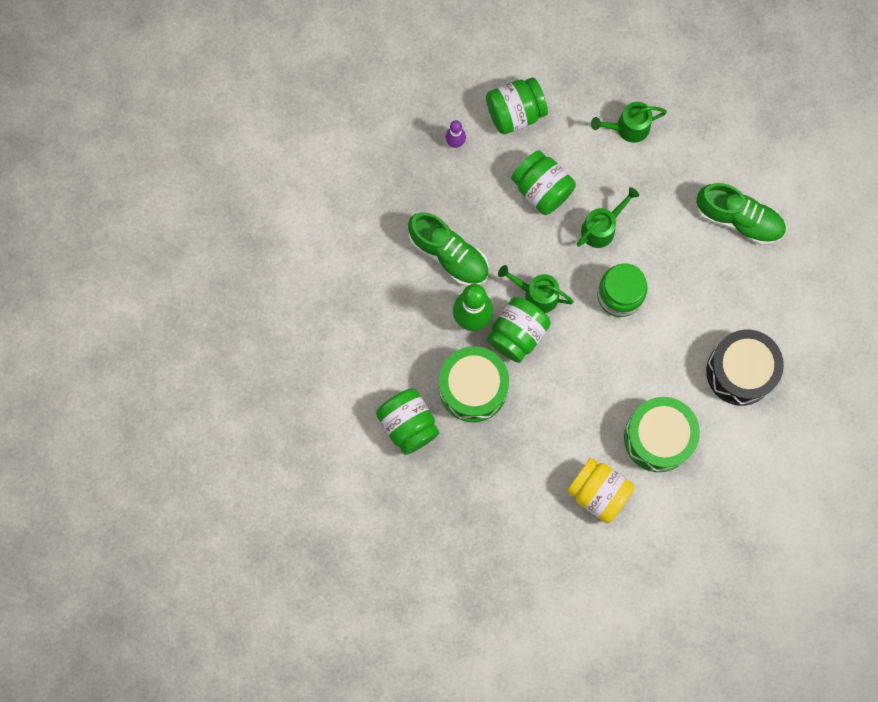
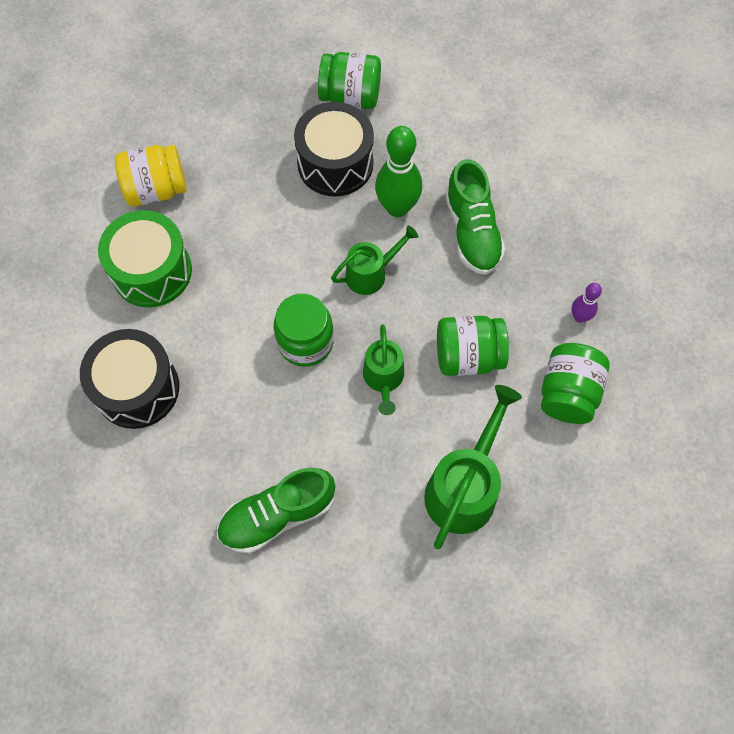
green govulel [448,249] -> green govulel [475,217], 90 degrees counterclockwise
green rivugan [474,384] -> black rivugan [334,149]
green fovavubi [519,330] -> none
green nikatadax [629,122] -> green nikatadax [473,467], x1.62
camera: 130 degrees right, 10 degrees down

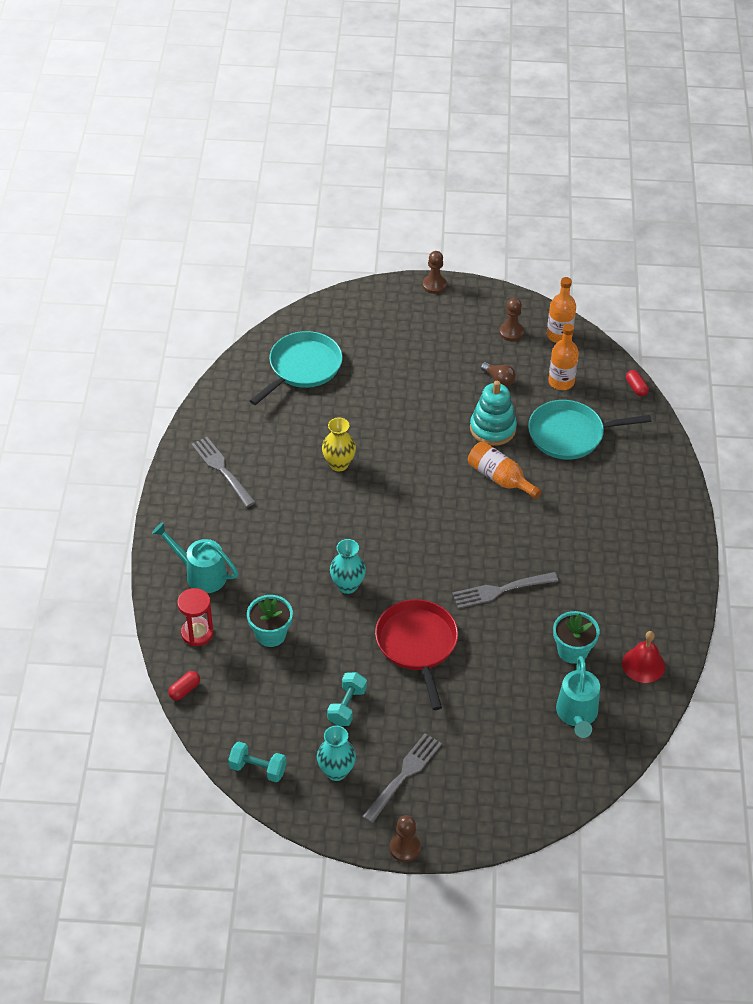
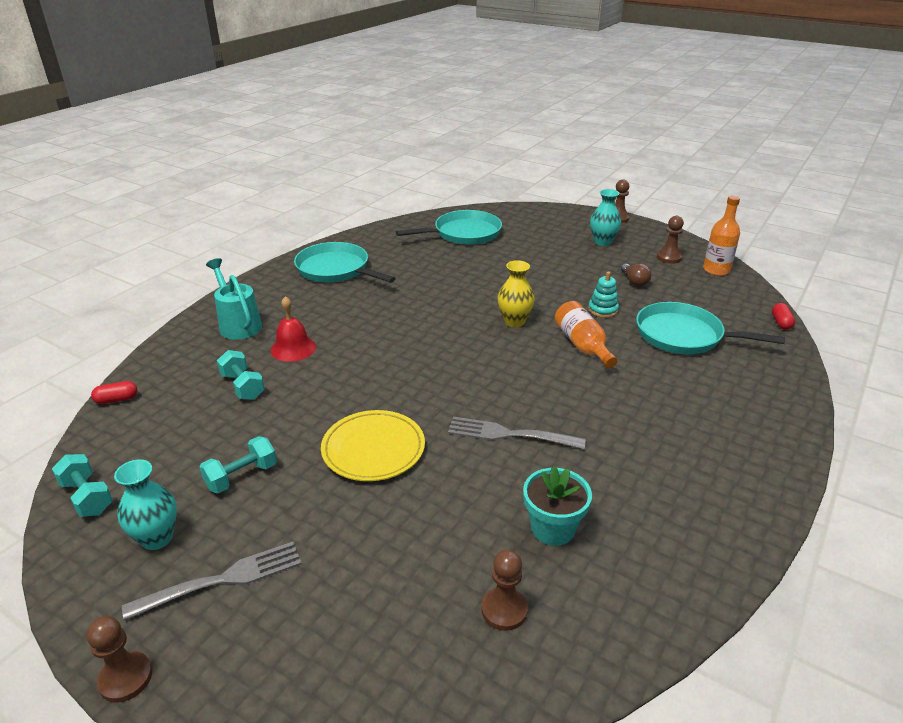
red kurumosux [195,617] -> none
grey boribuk [223,472] -> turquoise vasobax [345,262]
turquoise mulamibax [270,621] -> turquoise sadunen [241,375]
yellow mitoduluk [339,445] -> yellow mitoduluk [516,293], relocated
turquoise mitoduluk [348,566] -> turquoise mitoduluk [605,217], relocated
red vasobax [416,654] -> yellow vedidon [373,445]
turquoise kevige [493,413] -> turquoise kevige [603,294], x0.59
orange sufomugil [563,357] -> none
turquoise nikatadax [578,697] -> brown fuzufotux [504,590]
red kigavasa [643,657] -> red kigavasa [293,329], relocated
camera: 30 degrees right, 15 degrees down

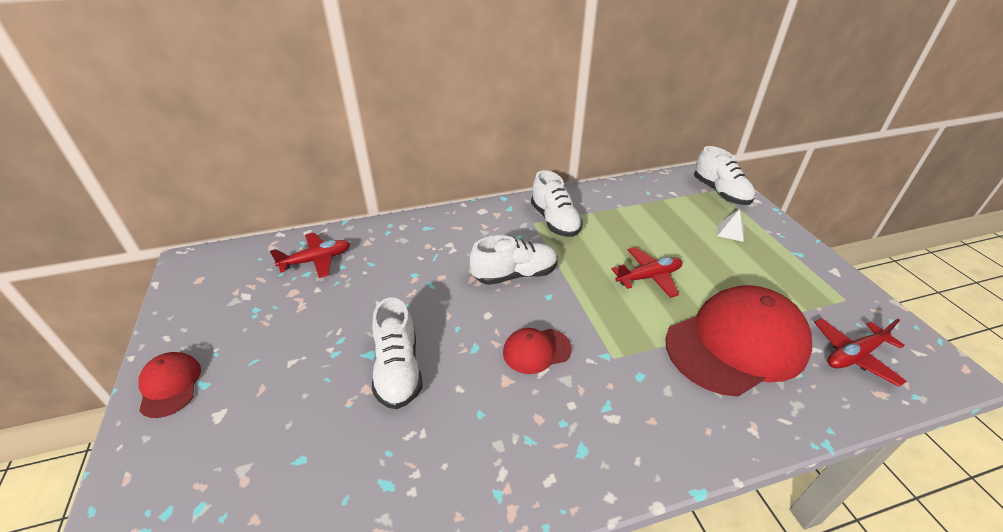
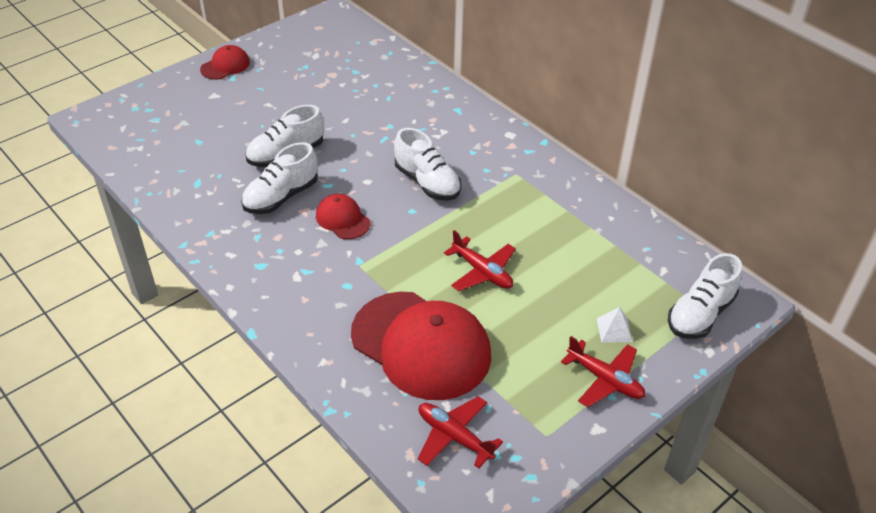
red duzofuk [310,255] -> red duzofuk [603,371], relocated
white govulel [557,203] -> white govulel [279,178], relocated
camera: 65 degrees right, 5 degrees up

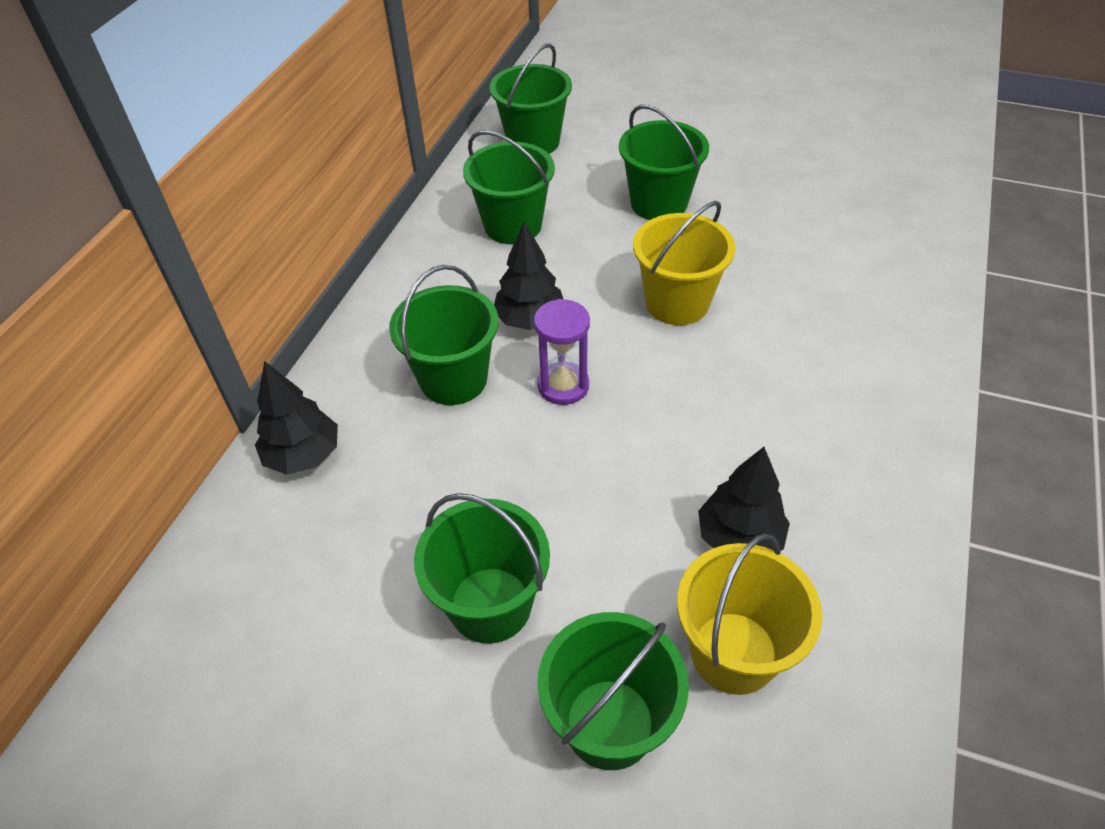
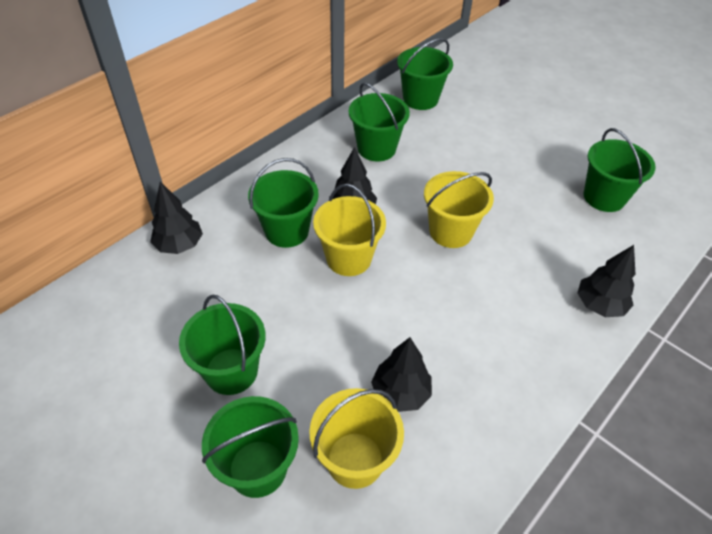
purple kurumosux [562,352] -> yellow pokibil [349,230]
green pokibil [664,162] -> green pokibil [619,170], relocated
none -> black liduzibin [606,281]
camera: 20 degrees right, 0 degrees up

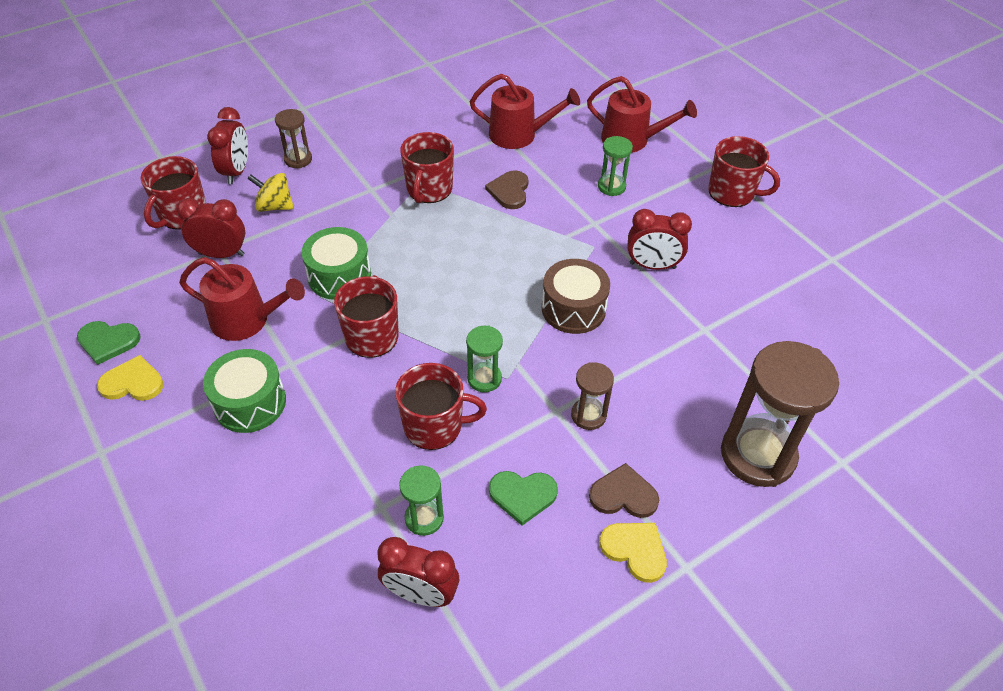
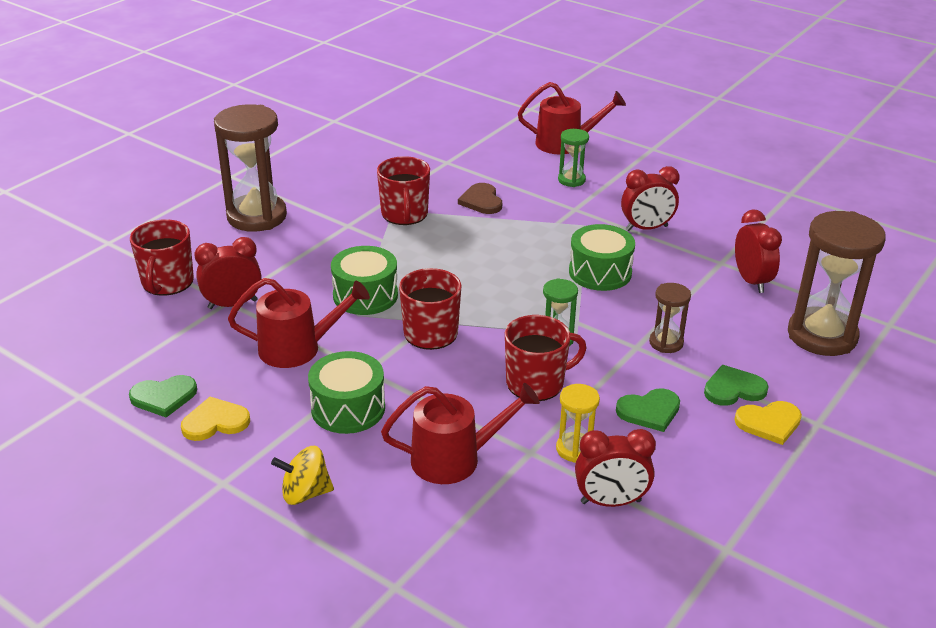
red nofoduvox [227,145] -> red nofoduvox [758,251], relocated
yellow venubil [270,192] -> yellow venubil [302,475], relocated
brown kurumosux [293,138] -> brown kurumosux [250,168], x2.04
green kurumosux [421,500] -> yellow kurumosux [578,423]
red nikatadax [525,111] -> red nikatadax [460,433], relocated
brown rivugan [576,296] -> green rivugan [602,257]
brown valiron [624,490] -> green valiron [736,385]
yellow valiron [633,553] -> yellow valiron [768,423], 150 degrees clockwise
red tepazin [744,171] -> none
camera: 20 degrees left, 15 degrees down

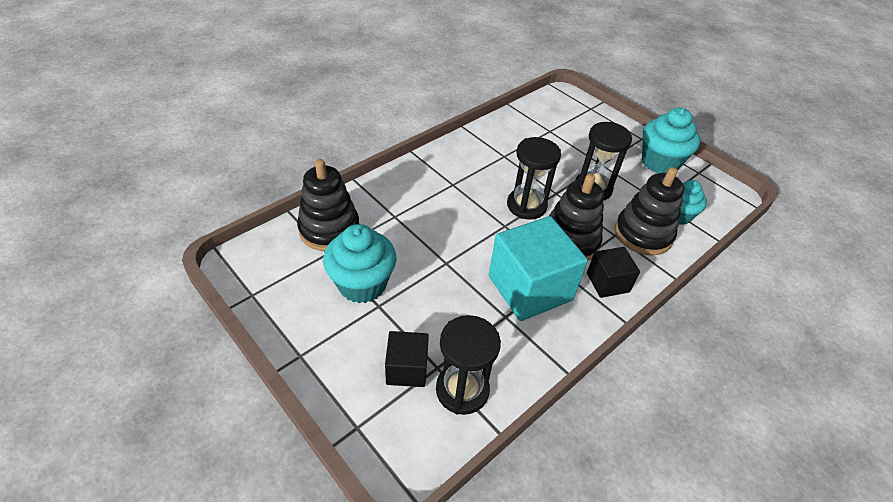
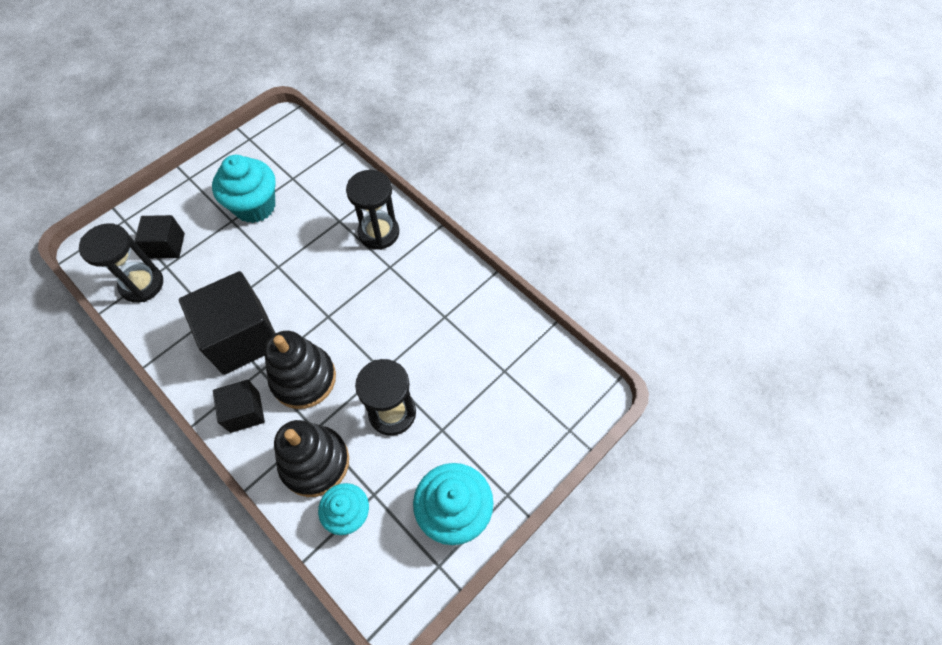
black kevige [328,205] -> none
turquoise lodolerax [538,268] -> black lodolerax [227,323]
black kurumosux [534,178] -> black kurumosux [372,210], relocated
camera: 90 degrees right, 15 degrees up

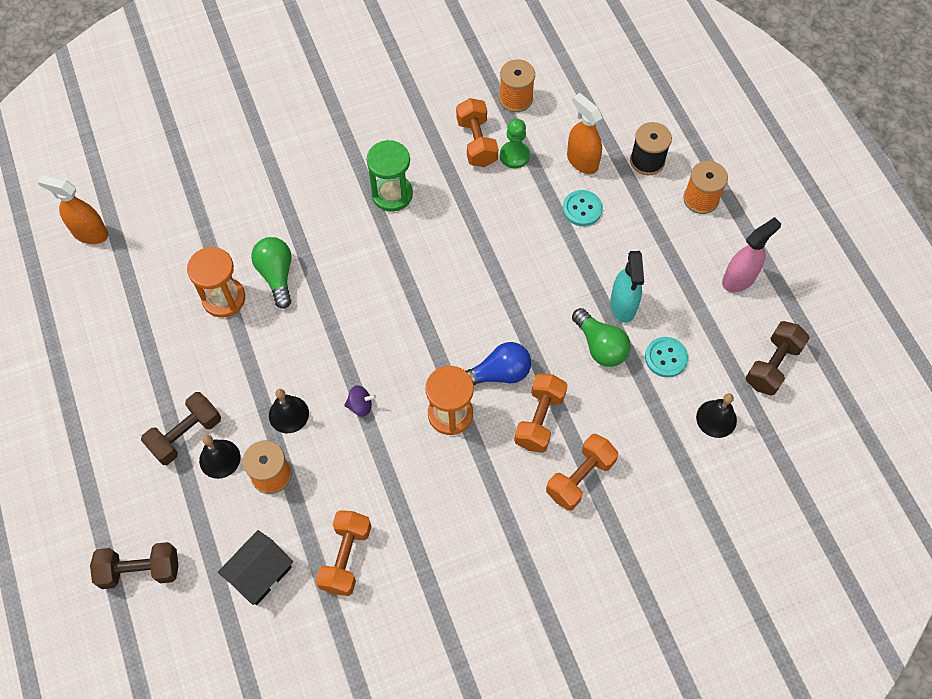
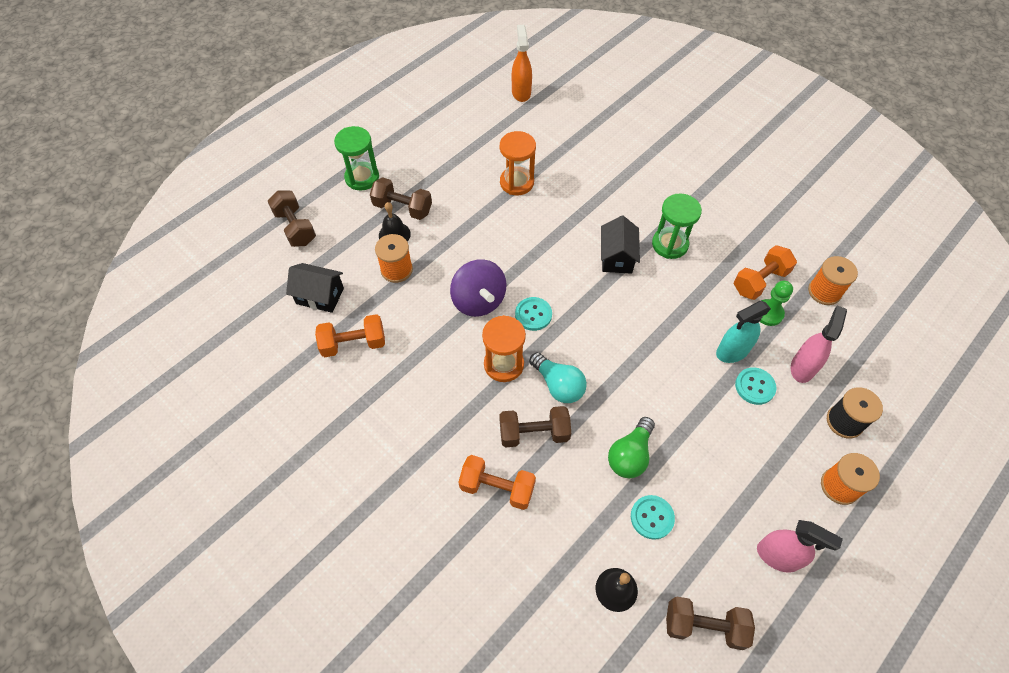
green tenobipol [271,273] -> none
black kigavasa [289,411] -> none
purple venubil [360,400] -> purple venubil [478,288], x2.17
blue tenobipol [498,363] -> turquoise tenobipol [558,377]
orange sadunen [541,413] -> brown sadunen [535,427]
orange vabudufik [585,133] -> pink vabudufik [819,344]
turquoise vabudufik [627,287] -> turquoise vabudufik [743,332], relocated
none -> green kurumosux [356,158]
none -> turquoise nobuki [533,314]
none -> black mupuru [620,245]
camera: 65 degrees right, 5 degrees down

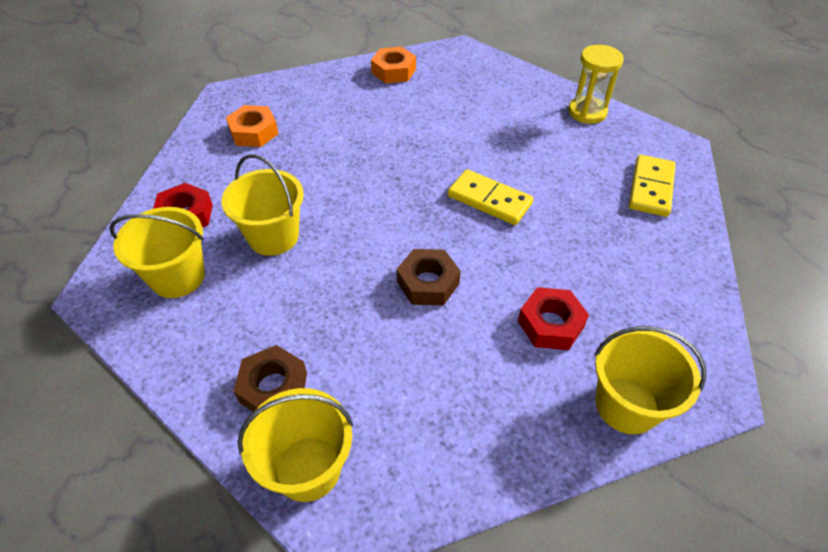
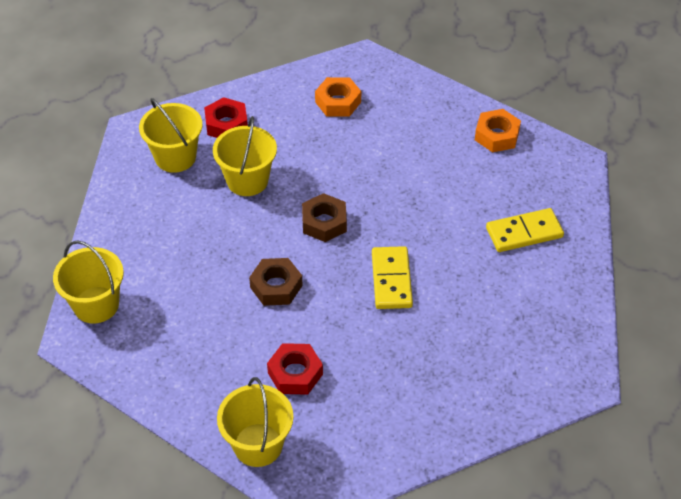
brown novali [270,378] -> brown novali [324,217], relocated
yellow kurumosux [596,84] -> none
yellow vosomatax [652,186] -> yellow vosomatax [525,230], relocated
camera: 55 degrees right, 0 degrees up

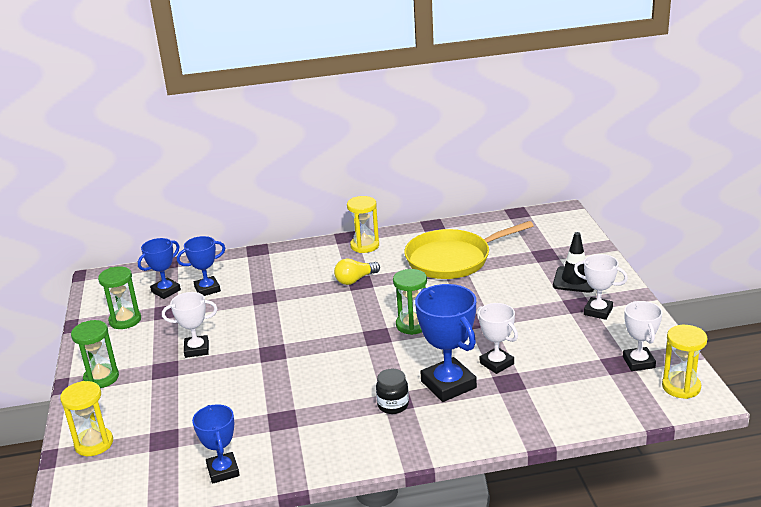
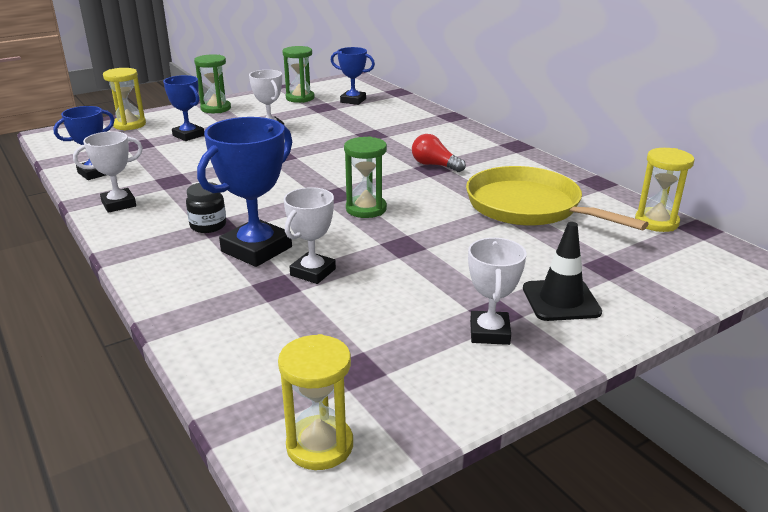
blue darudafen [201,266] -> blue darudafen [183,108], relocated
yellow tenobipol [357,272] -> red tenobipol [439,153]
yellow kurumosux [363,224] -> yellow kurumosux [665,190], relocated
white darudafen [642,336] -> white darudafen [108,172], relocated
camera: 65 degrees right, 0 degrees up

